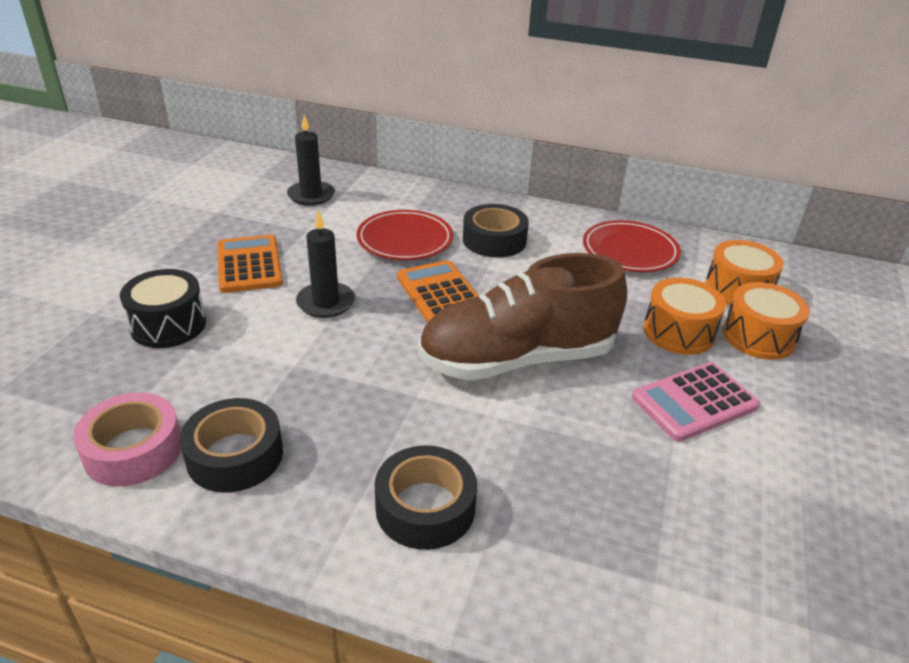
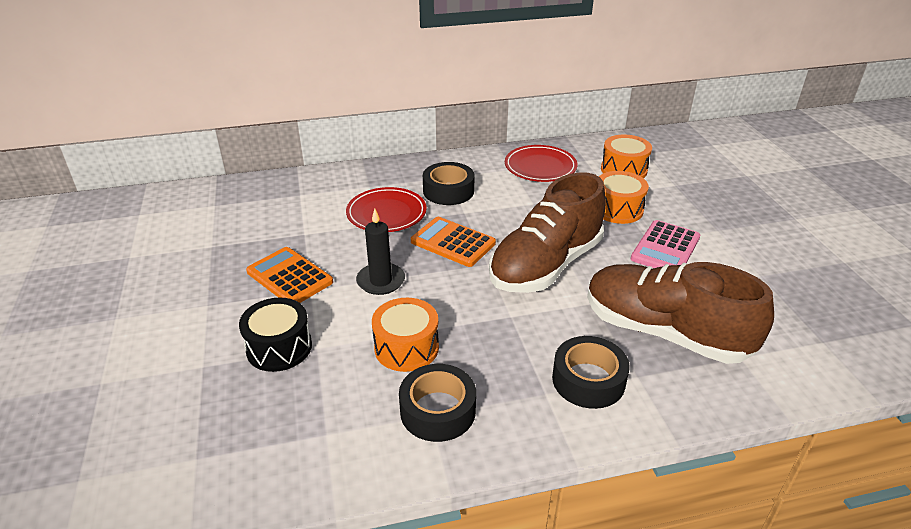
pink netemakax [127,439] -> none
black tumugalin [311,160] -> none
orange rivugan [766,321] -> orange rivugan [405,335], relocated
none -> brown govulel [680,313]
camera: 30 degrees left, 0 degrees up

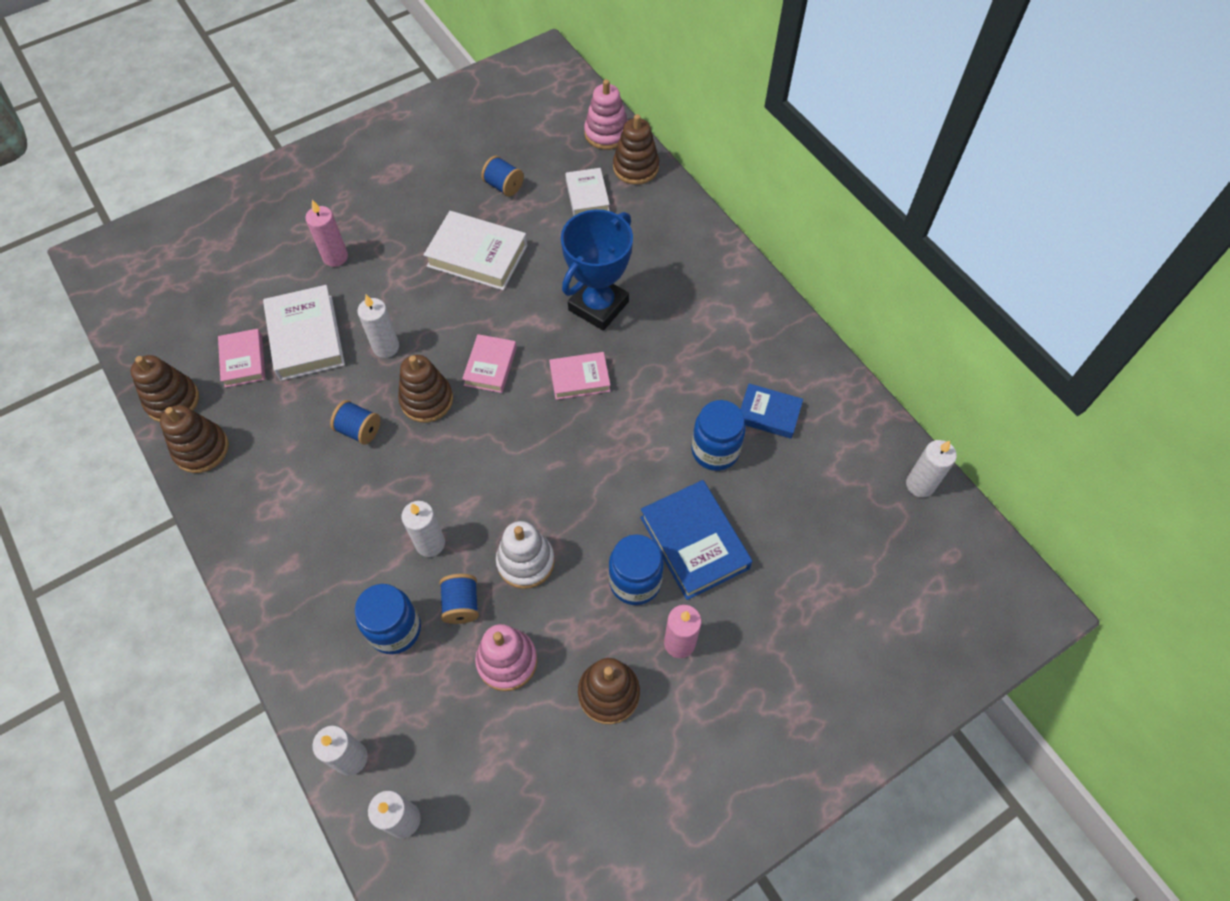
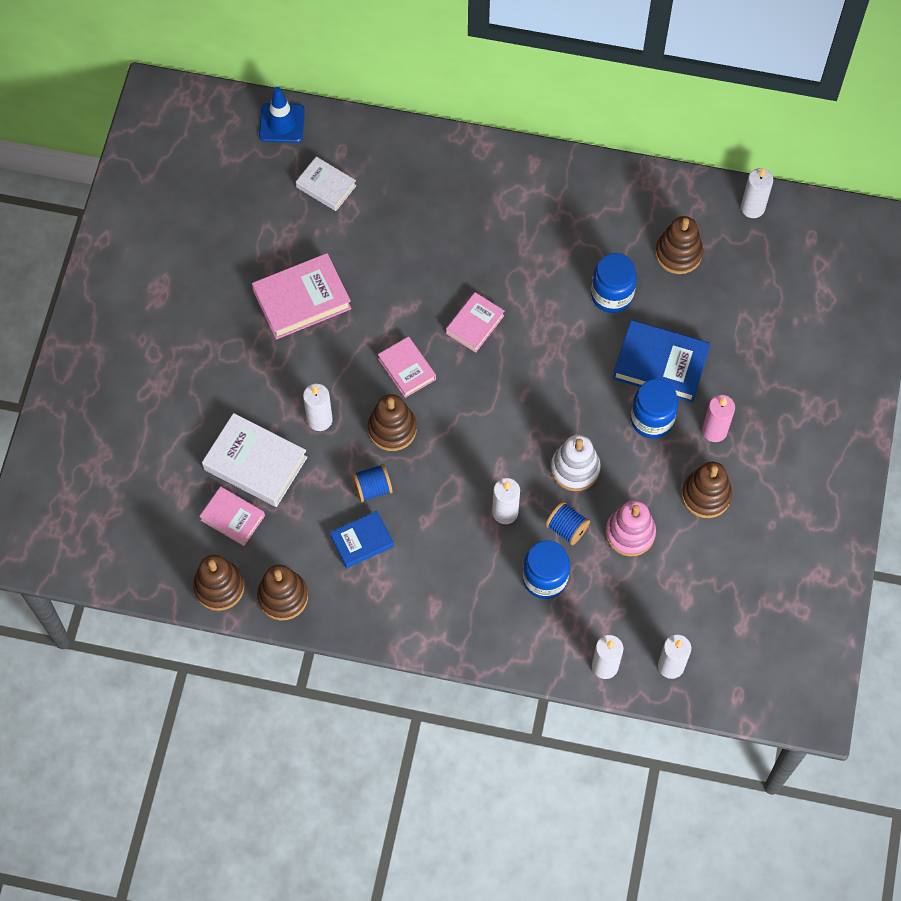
pink tumugalin [326,233] -> none
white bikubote [475,250] -> pink bikubote [301,296]
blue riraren [502,176] -> none
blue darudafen [597,270] -> none
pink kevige [606,114] -> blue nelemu [282,115]
brown kevige [636,149] -> brown kevige [679,245], relocated
blue bikubote [771,411] -> blue bikubote [362,539], relocated
camera: 45 degrees left, 5 degrees up

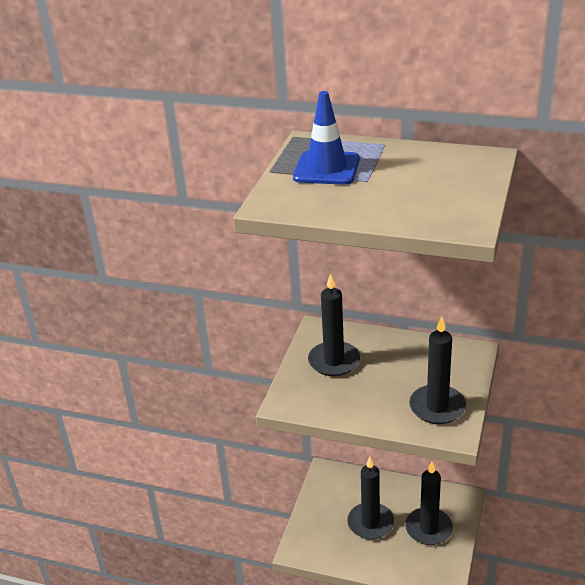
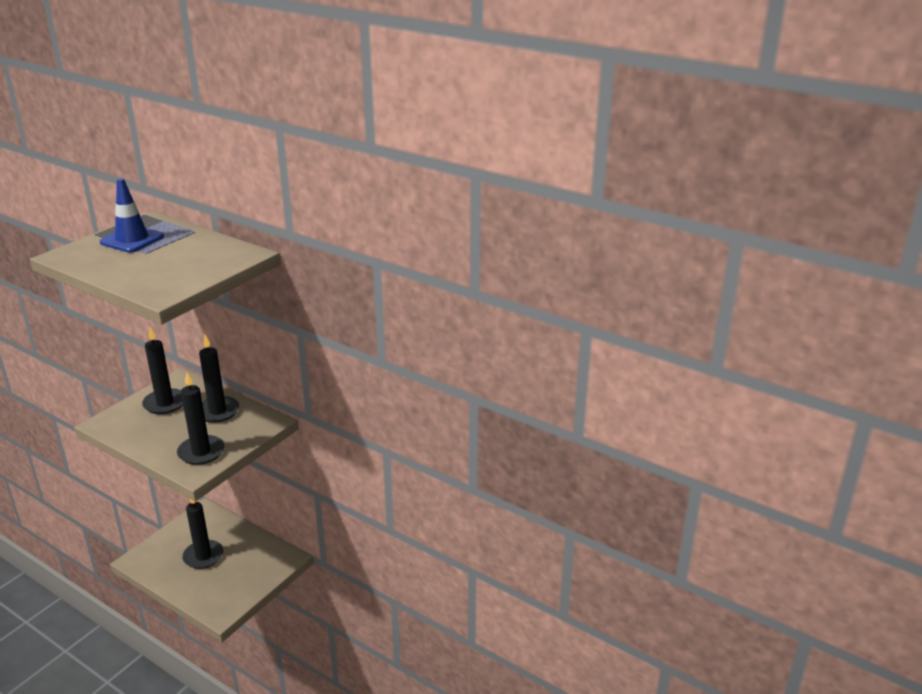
black tumugalin [429,503] -> black tumugalin [219,379], relocated
camera: 15 degrees right, 5 degrees down

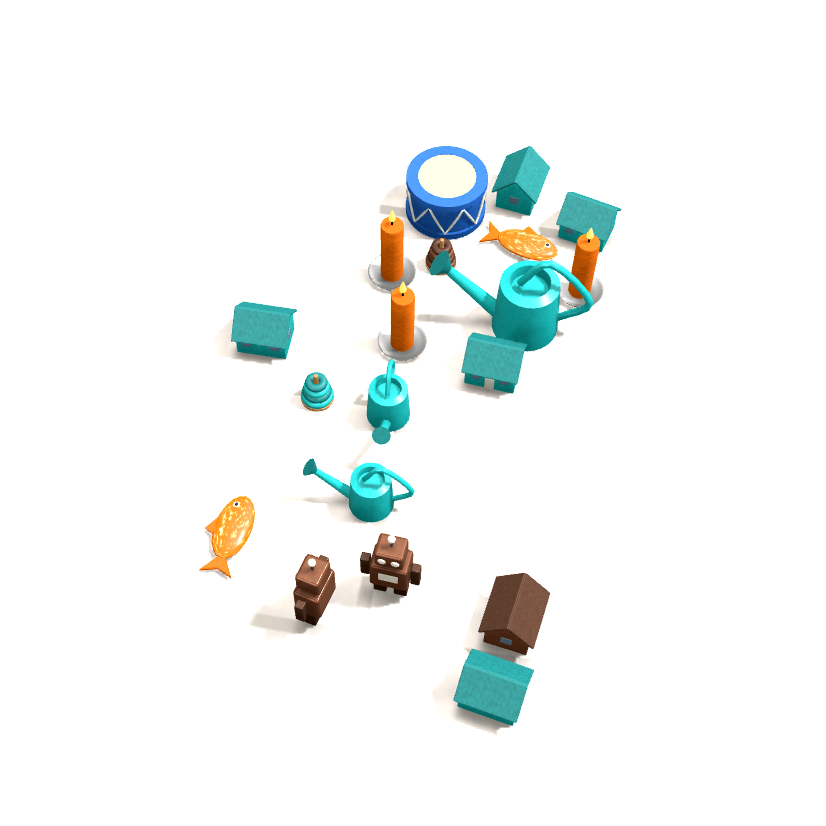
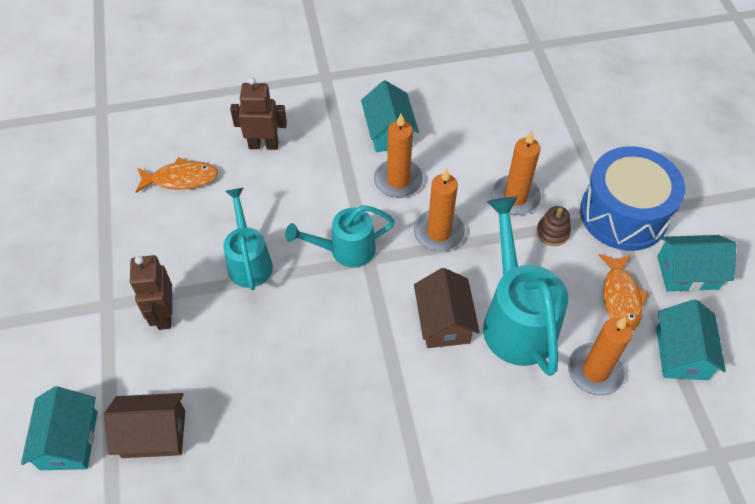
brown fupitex [314,590] -> brown fupitex [258,113], relocated
turquoise kevige [317,392] -> none
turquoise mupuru [494,362] -> brown mupuru [447,308]
none -> orange tumugalin [398,156]
camera: 70 degrees right, 0 degrees up

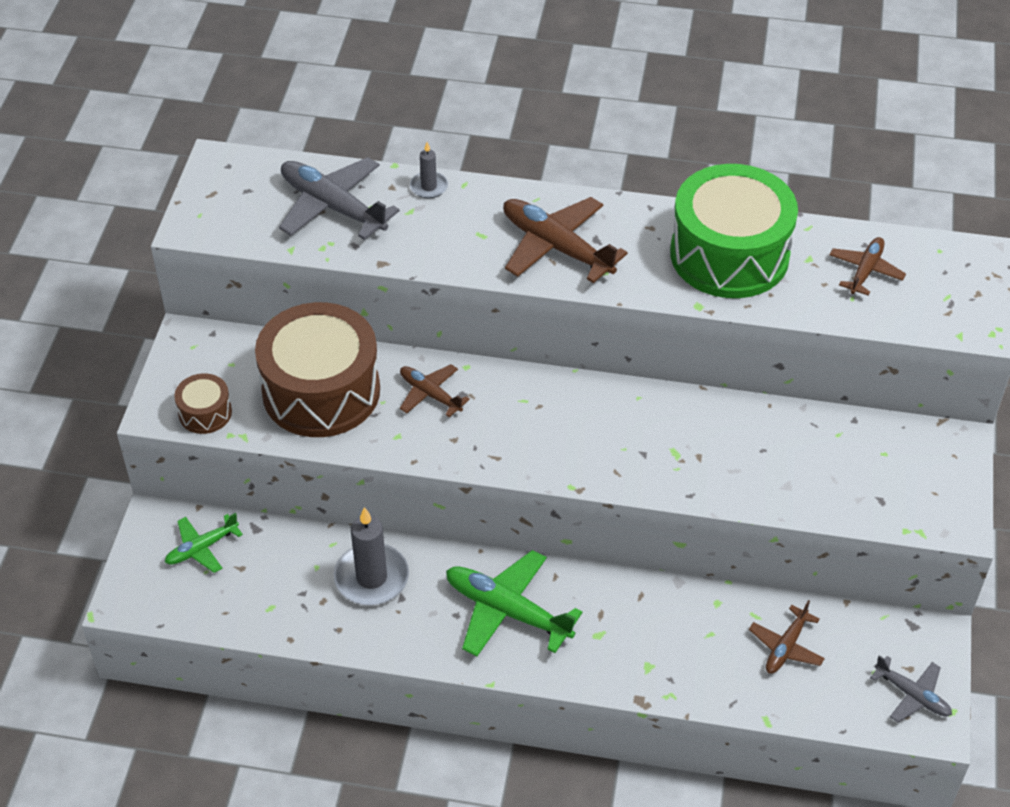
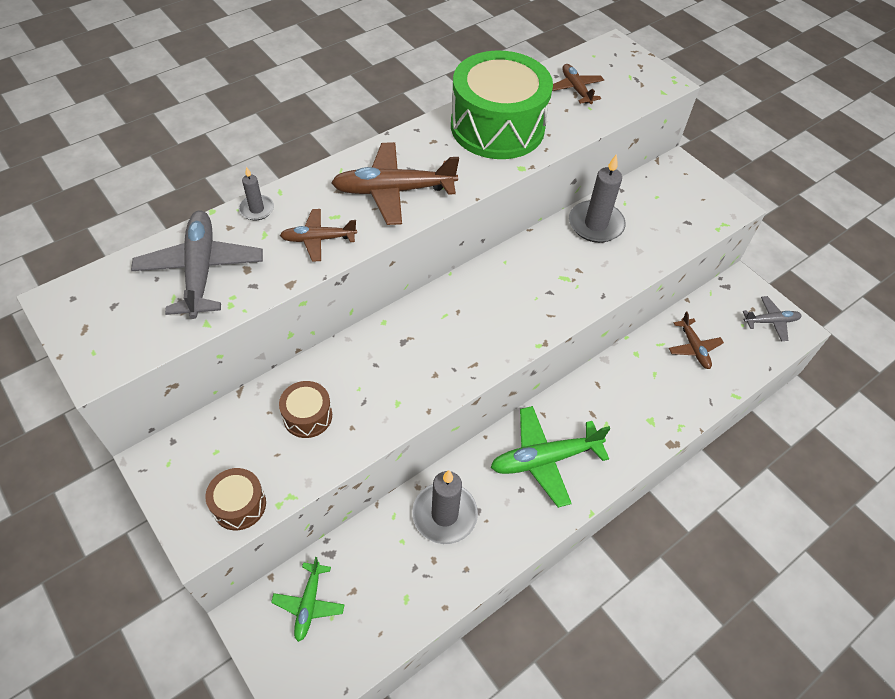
brown rivugan [317,369] -> brown rivugan [305,409], x0.44
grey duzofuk [339,198] -> grey duzofuk [197,264], 90 degrees clockwise
brown duzofuk [435,390] -> brown duzofuk [318,235], relocated
none -> grey tumugalin [597,198]
camera: 50 degrees left, 5 degrees up

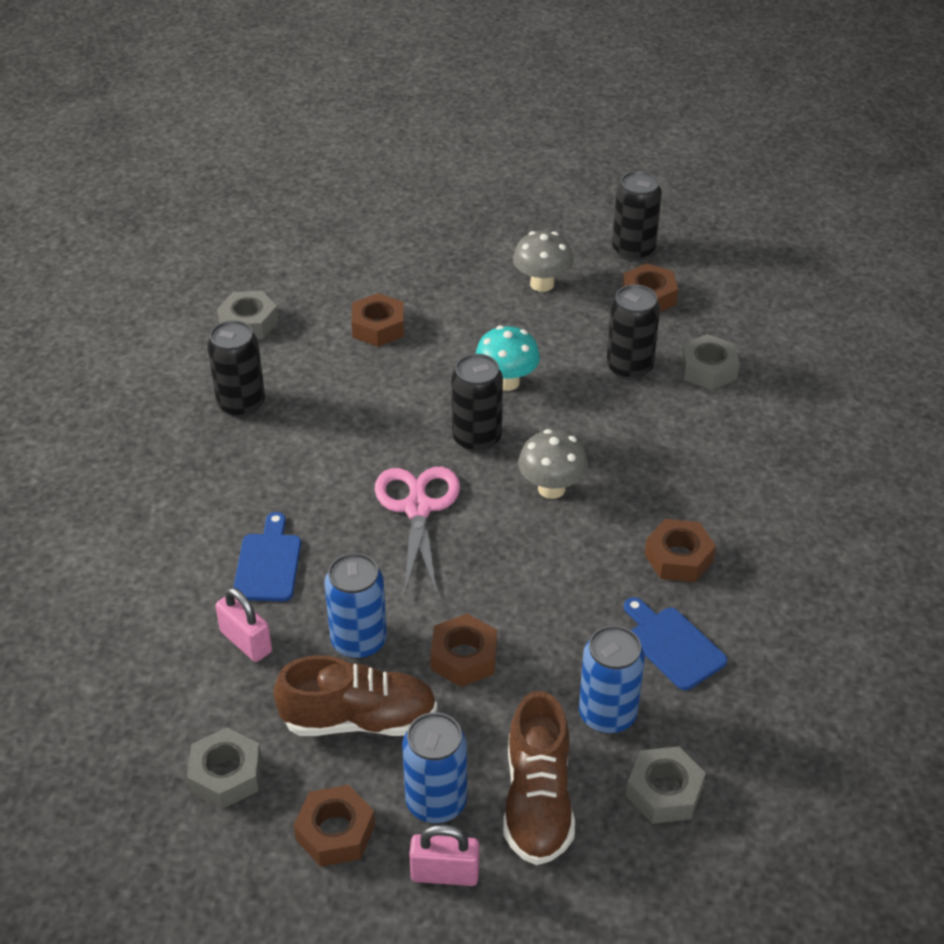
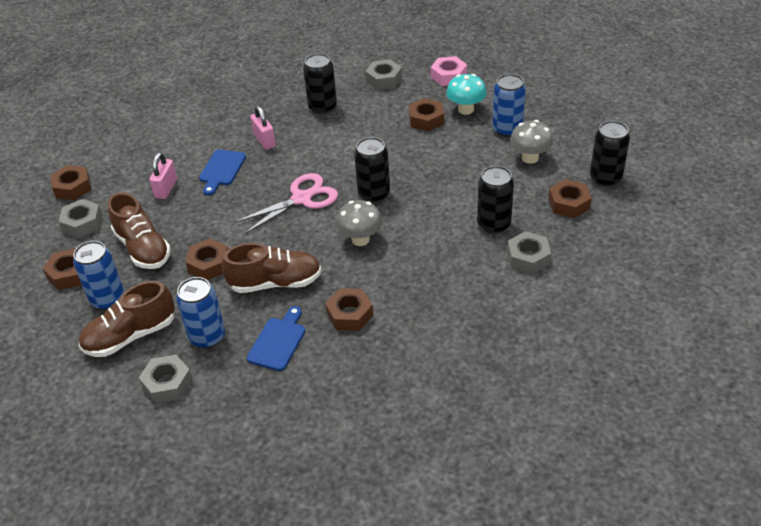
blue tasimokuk [267,557] -> blue tasimokuk [222,172], 135 degrees clockwise
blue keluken [355,606] -> blue keluken [509,105], relocated
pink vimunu [444,855] -> pink vimunu [263,127], relocated
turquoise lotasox [508,358] -> turquoise lotasox [466,94], relocated
none -> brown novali [71,182]
none -> brown govulel [272,268]
none -> pink novali [449,71]
camera: 60 degrees right, 0 degrees up

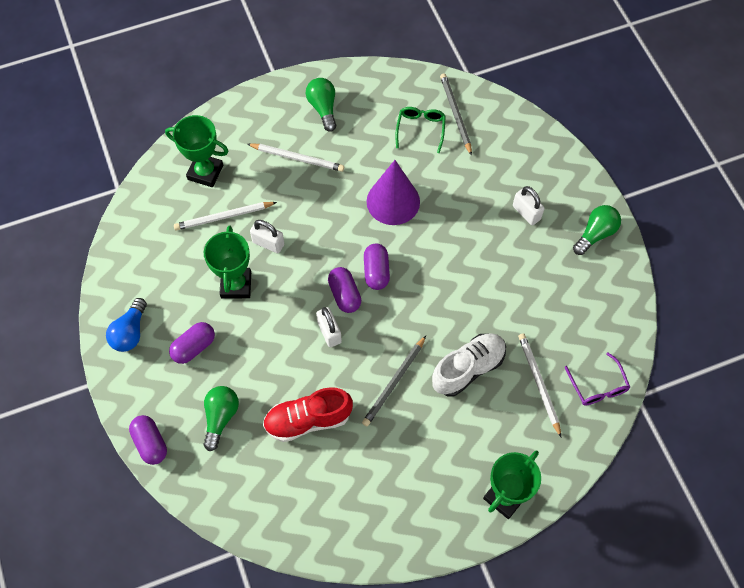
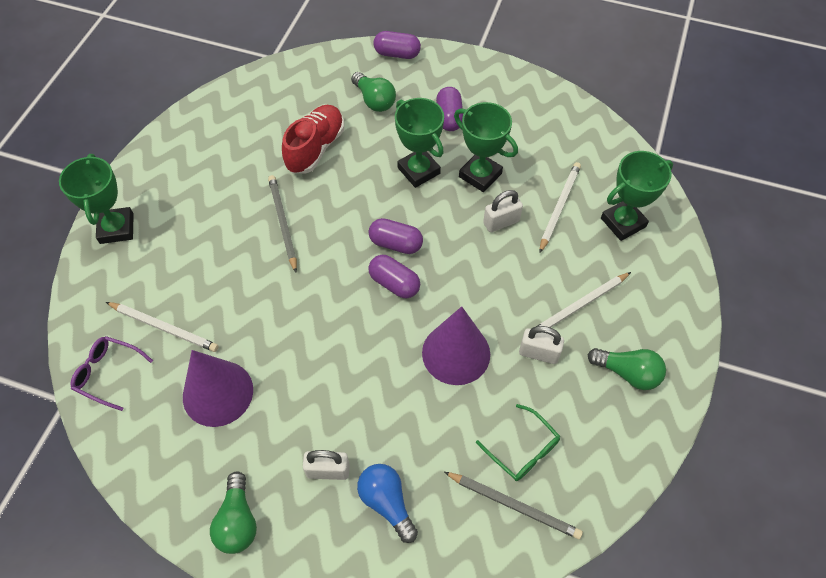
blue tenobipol [126,325] -> blue tenobipol [387,503], relocated
white vimunu [329,327] -> white vimunu [541,345], relocated
white govulel [469,364] -> none
none -> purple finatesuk [218,388]
none -> green darudafen [419,143]
camera: 130 degrees right, 5 degrees down

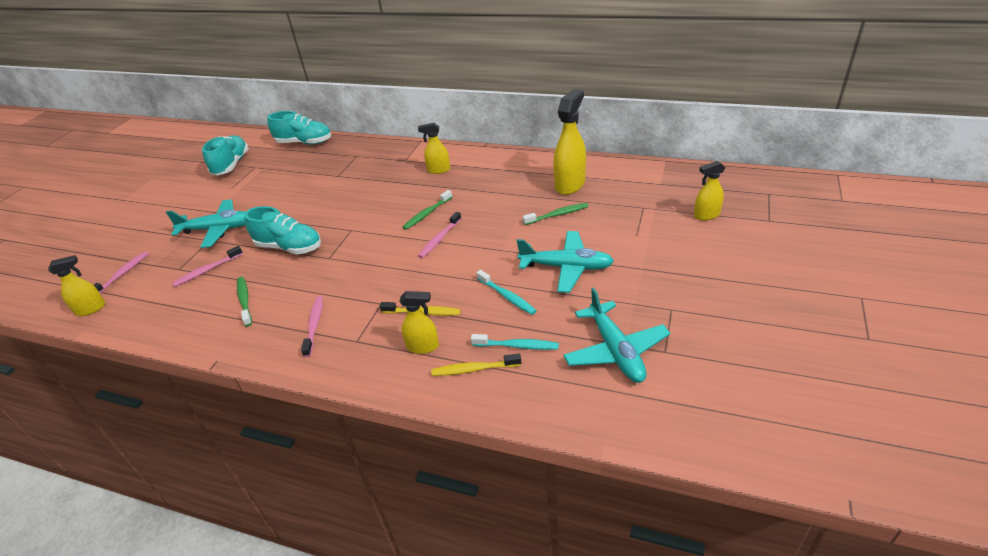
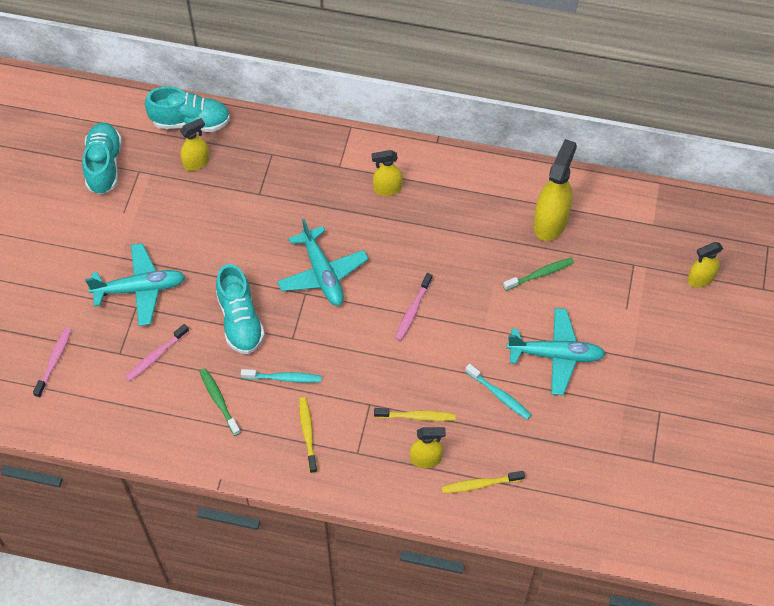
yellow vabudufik [76,285] -> yellow vabudufik [195,144], relocated
turquoise govulel [282,230] -> turquoise govulel [240,309], 60 degrees clockwise
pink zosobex [312,326] -> yellow zosobex [308,435]
green zosobex [427,210] -> none
turquoise zosobex [515,342] -> turquoise zosobex [281,376], relocated
turquoise duzofuk [616,335] -> turquoise duzofuk [322,262], relocated
camera: 10 degrees left, 20 degrees up

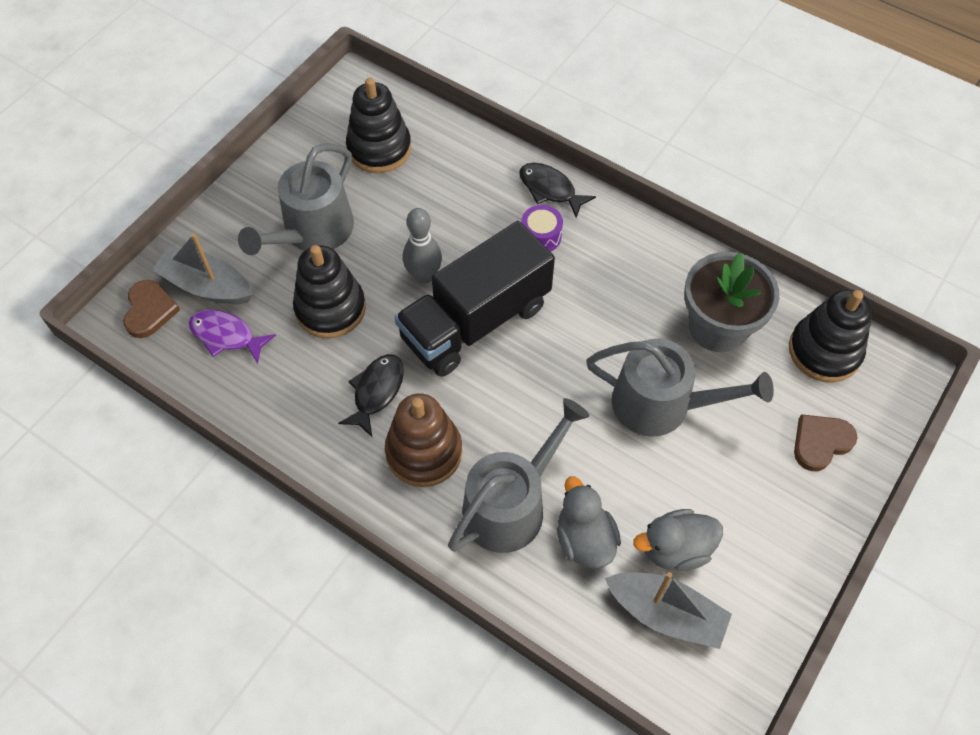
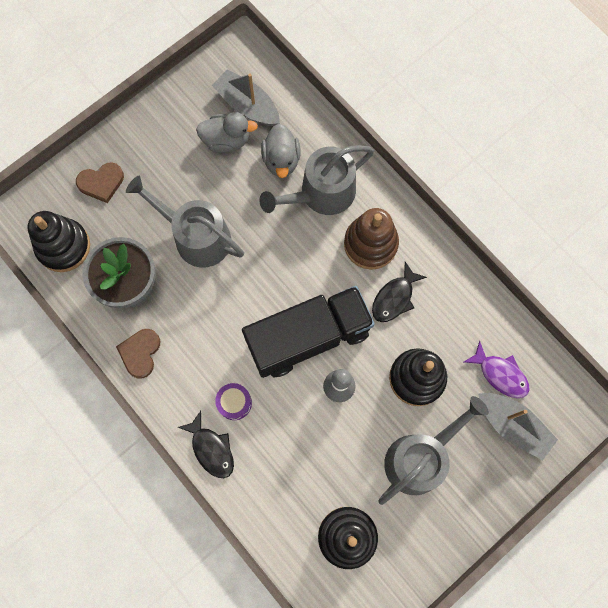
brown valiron [151,309] -> brown valiron [138,354], relocated
camera: 165 degrees left, 15 degrees up

